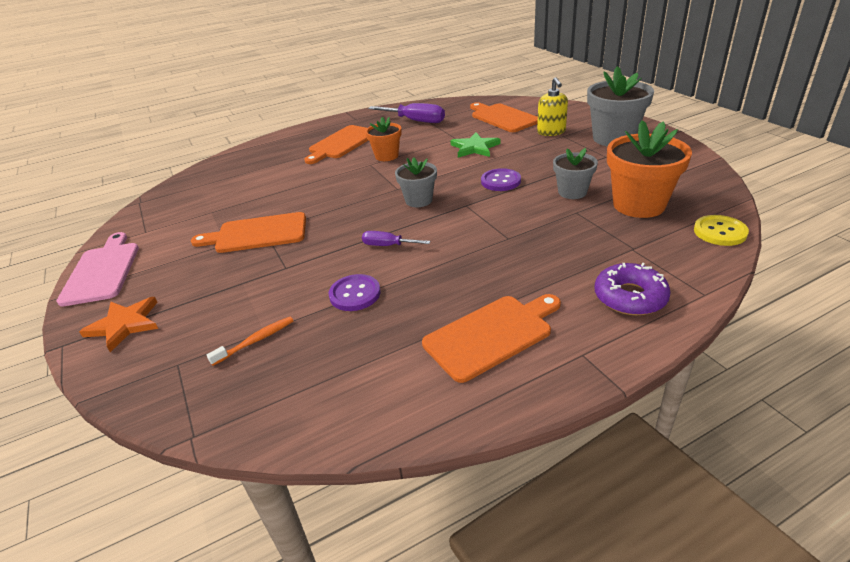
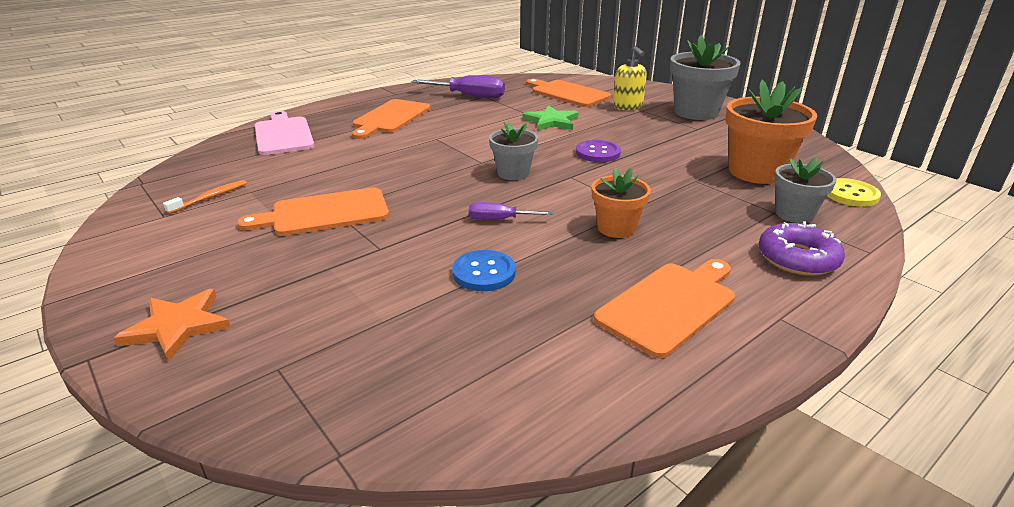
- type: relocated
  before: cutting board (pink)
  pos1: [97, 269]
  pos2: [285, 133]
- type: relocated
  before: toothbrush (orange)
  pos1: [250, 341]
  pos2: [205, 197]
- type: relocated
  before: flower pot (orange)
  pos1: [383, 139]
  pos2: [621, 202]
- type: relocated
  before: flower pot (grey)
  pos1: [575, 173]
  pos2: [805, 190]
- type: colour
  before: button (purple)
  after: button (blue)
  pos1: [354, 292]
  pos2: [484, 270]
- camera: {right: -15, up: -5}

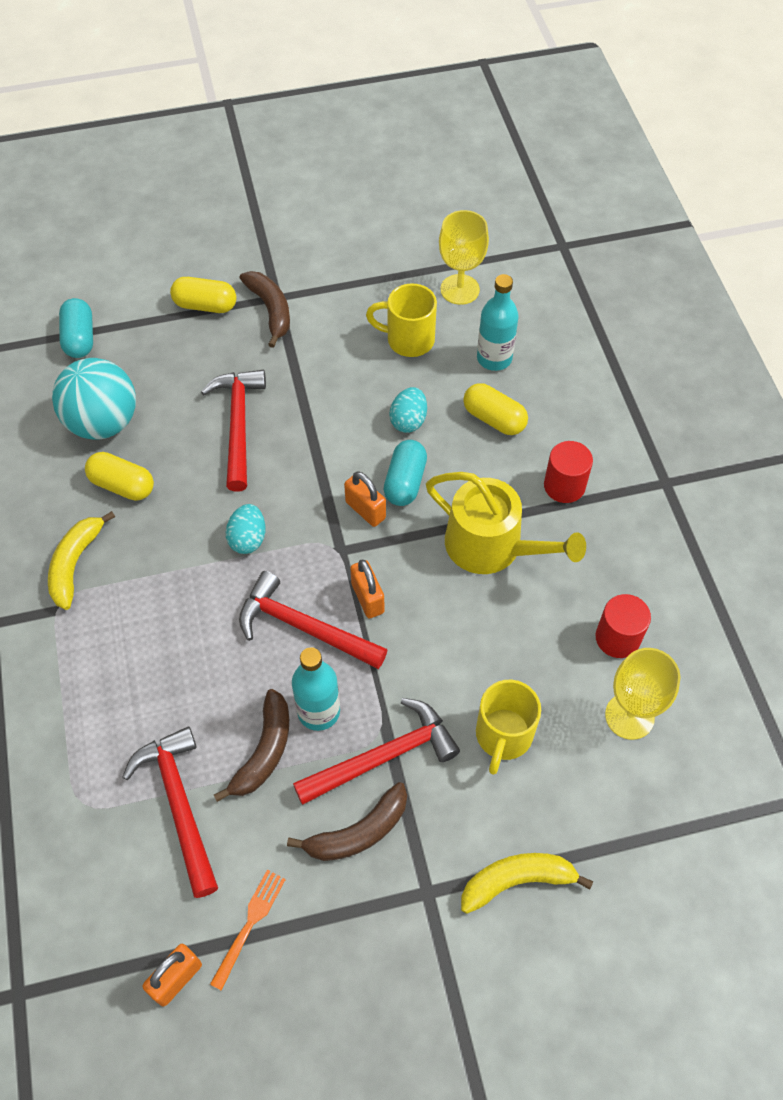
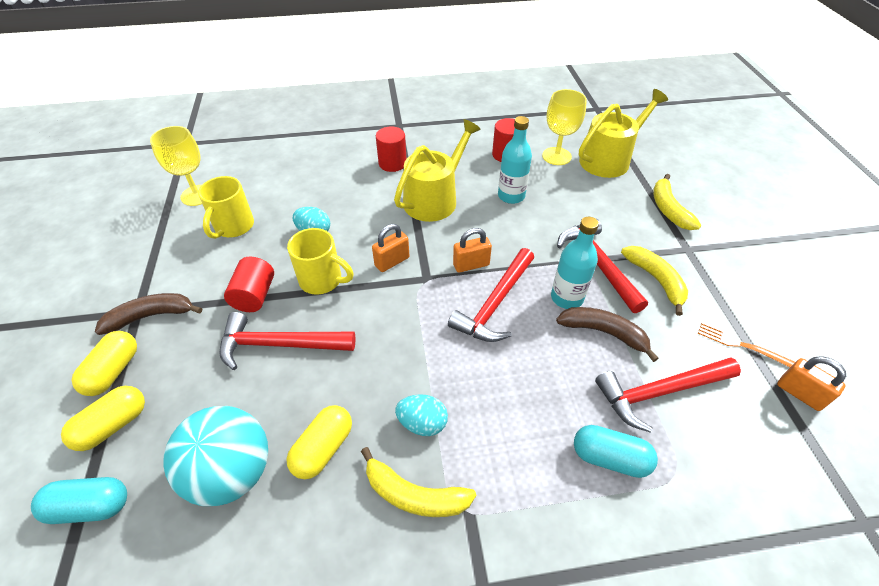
- type: appeared
  after: cylinder (red)
  pos2: [249, 284]
- type: appeared
  after: watering can (yellow)
  pos2: [623, 133]
- type: relocated
  before: egg (turquoise)
  pos1: [245, 529]
  pos2: [421, 415]
- type: relocated
  before: capsule (turquoise)
  pos1: [405, 473]
  pos2: [616, 451]
- type: relocated
  before: capsule (yellow)
  pos1: [495, 409]
  pos2: [103, 418]
- type: relocated
  before: mug (yellow)
  pos1: [508, 727]
  pos2: [320, 261]
- type: relocated
  before: bottle (turquoise)
  pos1: [498, 322]
  pos2: [515, 160]
- type: colour
  before: banana (brown)
  after: banana (yellow)
  pos1: [347, 821]
  pos2: [654, 281]
- camera: {right: -85, up: -10}

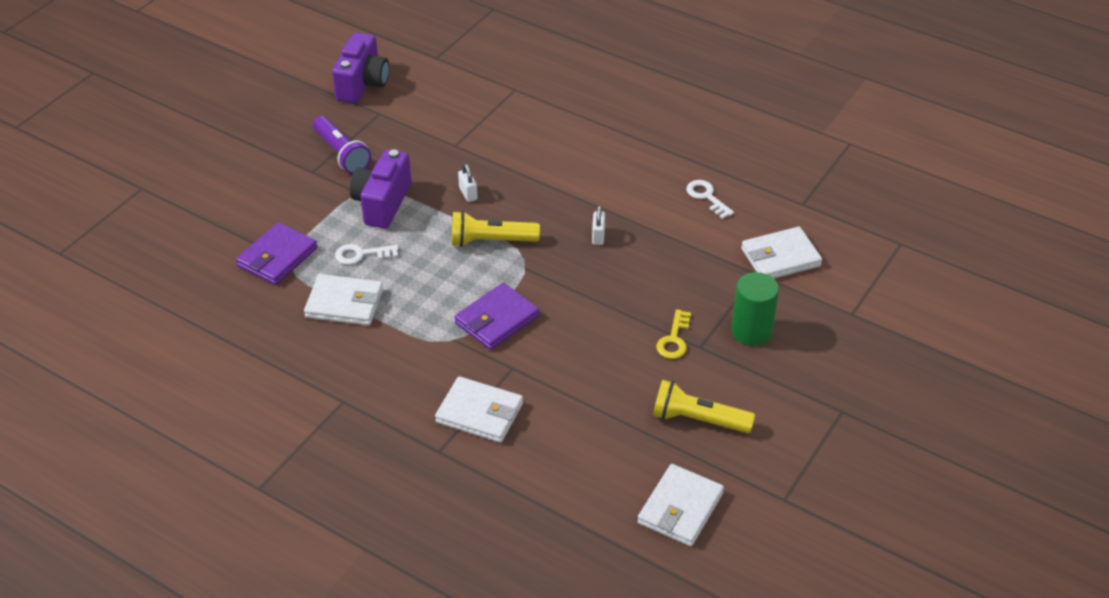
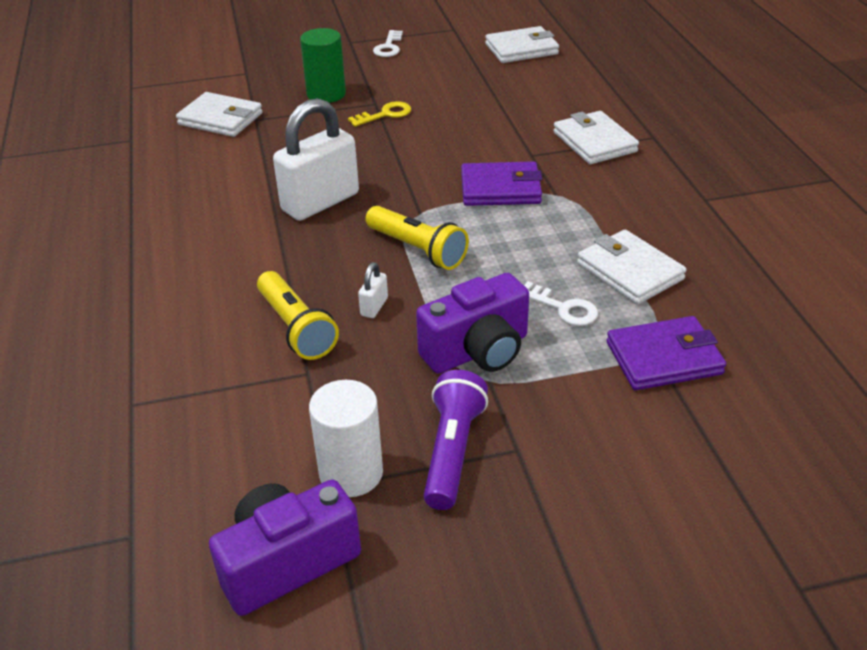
- type: appeared
  after: cylinder (white)
  pos2: [346, 438]
- type: relocated
  before: flashlight (yellow)
  pos1: [704, 406]
  pos2: [298, 315]
- type: relocated
  before: key (white)
  pos1: [710, 199]
  pos2: [388, 43]
- type: size
  before: padlock (white)
  pos1: [598, 225]
  pos2: [316, 159]
  scale: 2.43
- camera: {right: -135, up: -5}

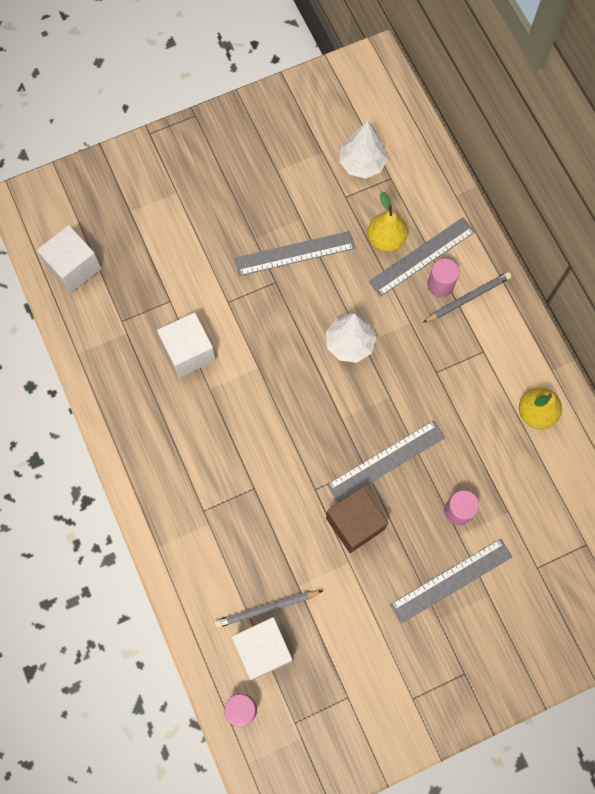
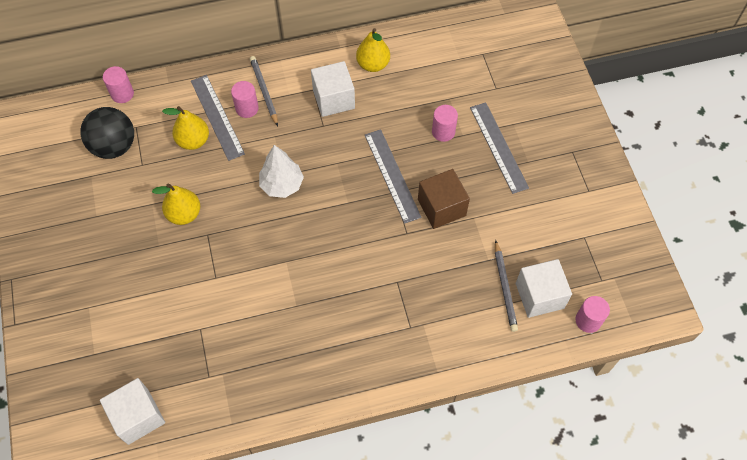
- type: appeared
  after: cylinder (pink)
  pos2: [118, 84]
- type: relocated
  before: cube (white)
  pos1: [186, 345]
  pos2: [333, 89]
- type: exchanged
  before: ruler (grey)
  after: pear (yellow)
  pos1: [294, 253]
  pos2: [176, 204]
- type: exchanged
  before: tree (white)
  after: ball (black)
  pos1: [364, 149]
  pos2: [107, 133]
- camera: {right: -80, up: -10}

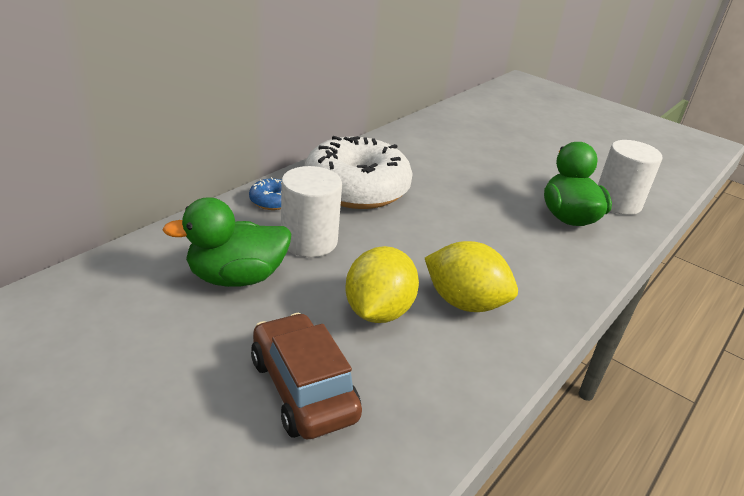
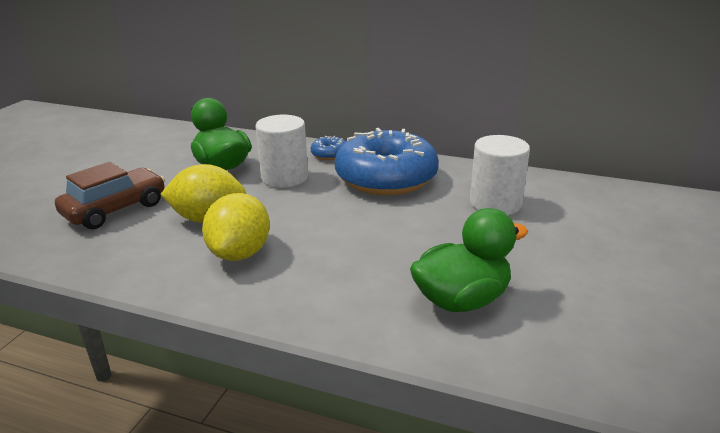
- type: relocated
  before: cylinder (white)
  pos1: [630, 177]
  pos2: [500, 175]
- type: colour
  before: donut (white)
  after: donut (blue)
  pos1: [359, 172]
  pos2: [387, 161]
- camera: {right: 75, up: -5}

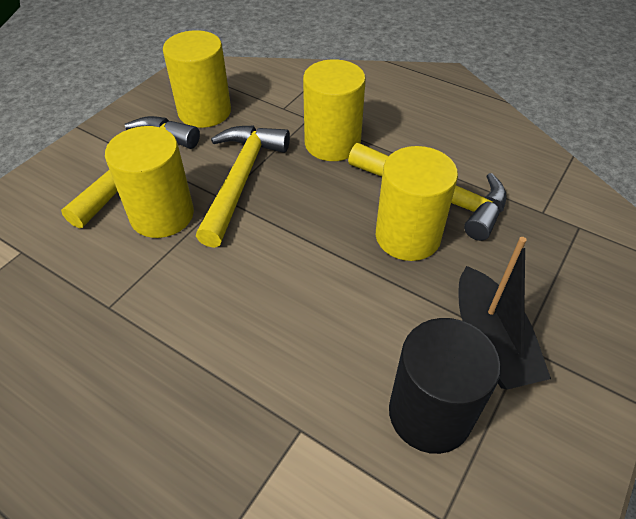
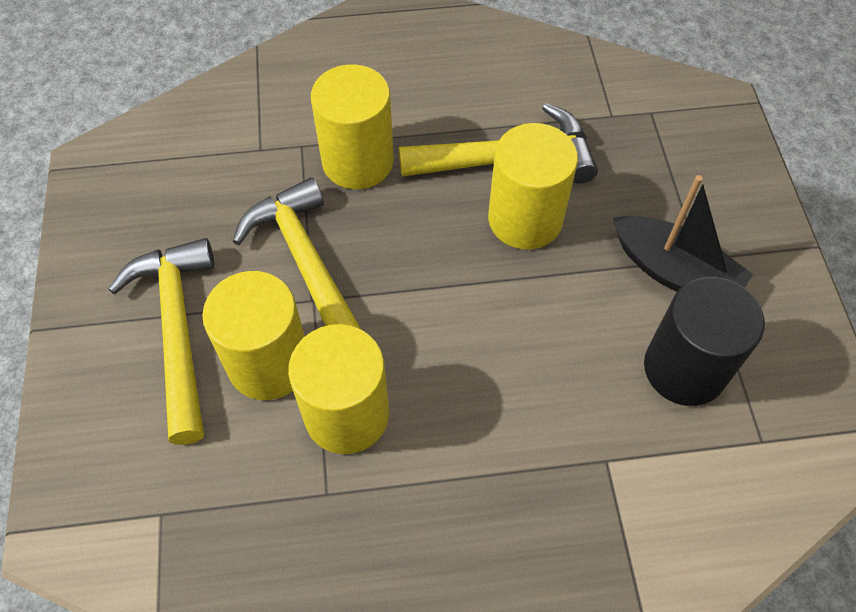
- type: relocated
  before: cylinder (yellow)
  pos1: [197, 79]
  pos2: [338, 389]
- camera: {right: -40, up: 10}

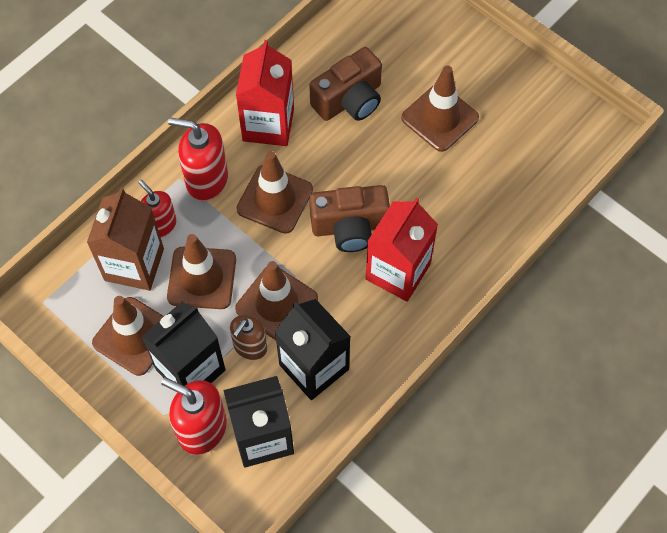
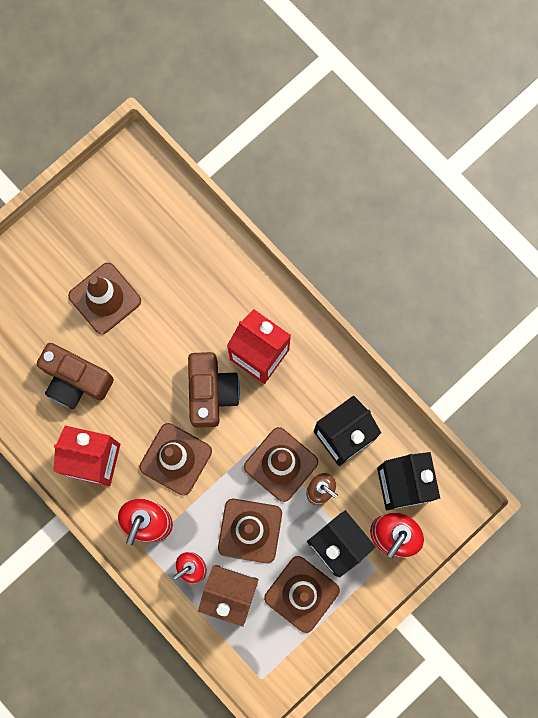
- type: spun
  before: camera (brown)
  pos1: [345, 84]
  pos2: [75, 376]
  turn: 150
- camera: {right: -85, up: 15}

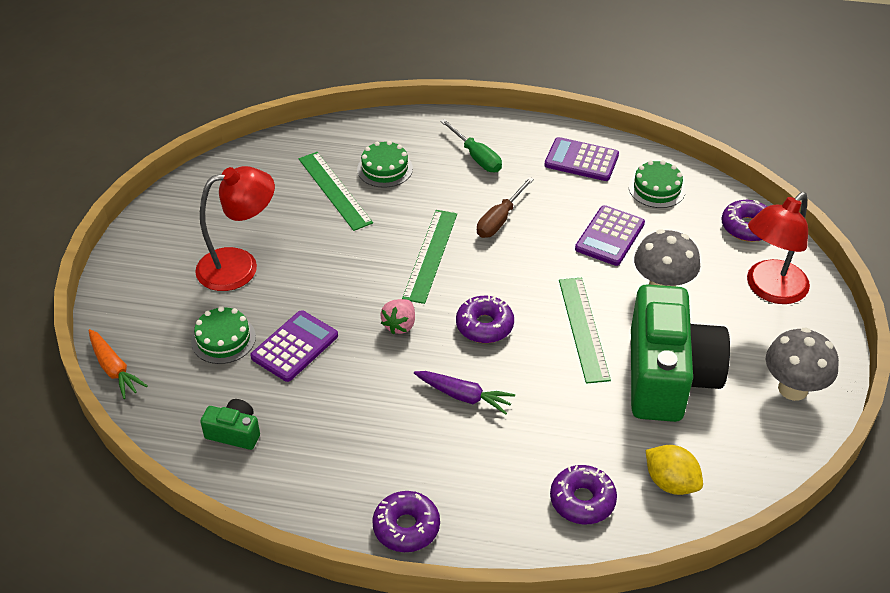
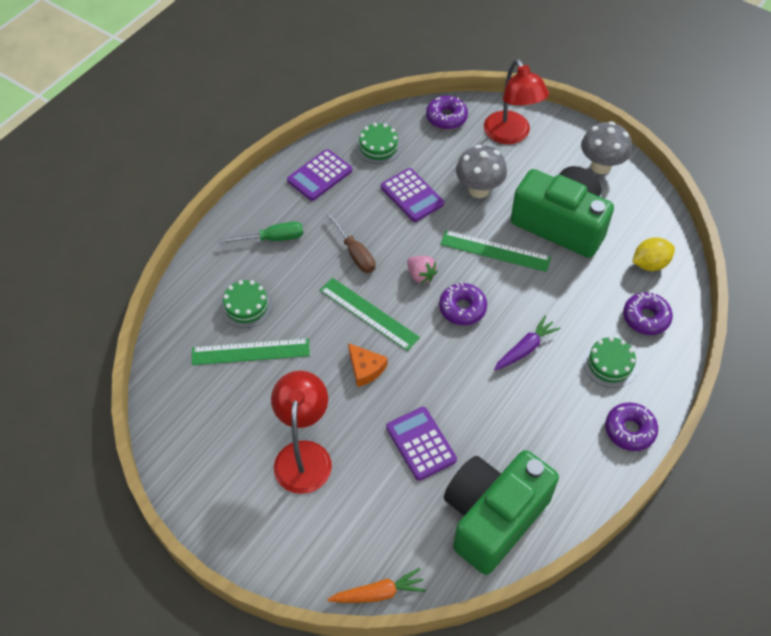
- type: appeared
  after: cheese (orange)
  pos2: [368, 365]
- type: relocated
  before: cake (green)
  pos1: [223, 335]
  pos2: [610, 362]
- type: relocated
  before: strawberry (pink)
  pos1: [398, 316]
  pos2: [422, 270]
- type: size
  before: camera (green)
  pos1: [230, 424]
  pos2: [501, 512]
  scale: 2.38
- camera: {right: -65, up: 10}

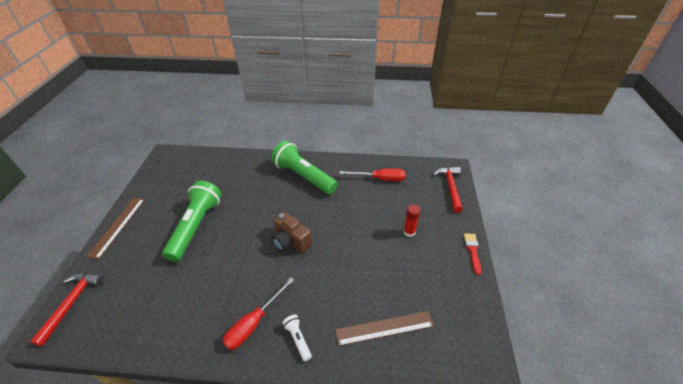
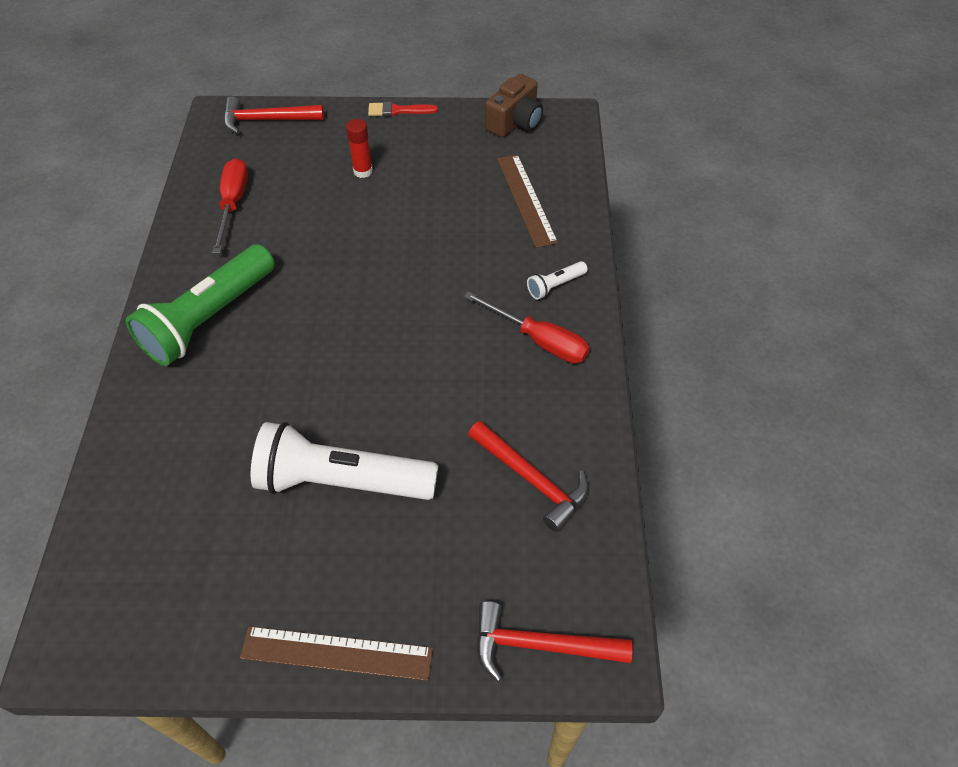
- type: appeared
  after: hammer (red)
  pos2: [528, 476]
- type: relocated
  before: camera (brown)
  pos1: [292, 232]
  pos2: [514, 105]
- type: colour
  before: flashlight (green)
  after: flashlight (white)
  pos1: [192, 221]
  pos2: [344, 461]
- camera: {right: -95, up: 10}

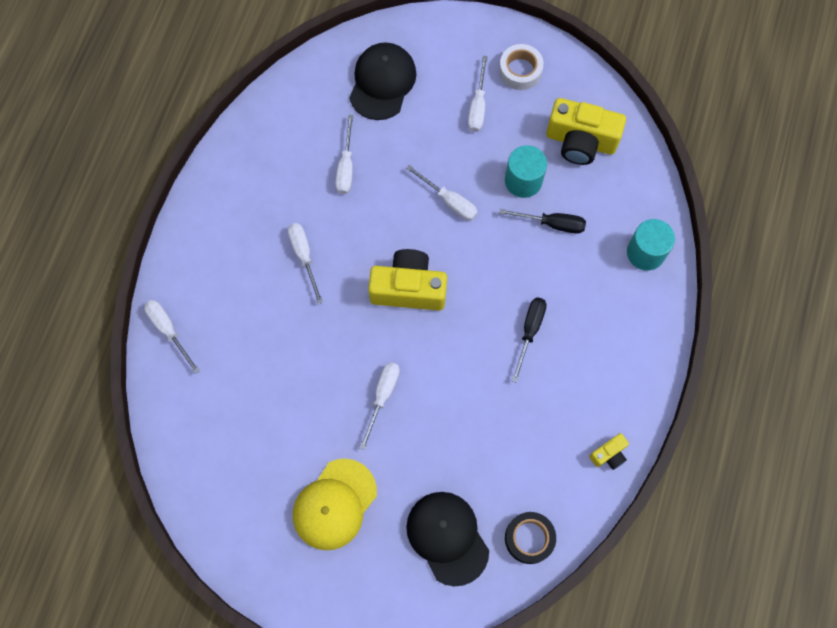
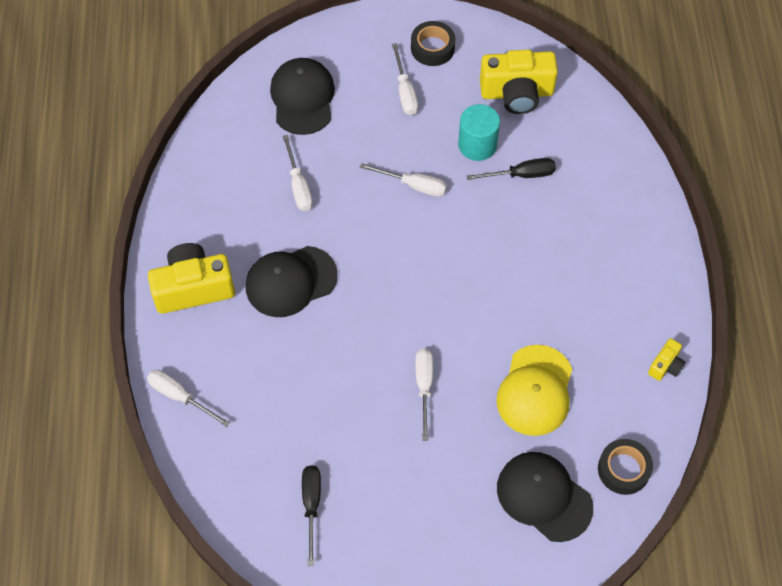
- type: missing
  before: cylinder (turquoise)
  pos1: [651, 244]
- type: relocated
  before: cap (yellow)
  pos1: [335, 504]
  pos2: [534, 390]
- type: relocated
  before: camera (yellow)
  pos1: [407, 280]
  pos2: [191, 278]
- type: relocated
  before: screwdriver (black)
  pos1: [529, 340]
  pos2: [311, 515]
- type: exchanged
  before: screwdriver (white)
  after: cap (black)
  pos1: [305, 263]
  pos2: [292, 281]
- type: colour
  before: tape (white)
  after: tape (black)
  pos1: [521, 67]
  pos2: [433, 43]
- camera: {right: -20, up: -10}

